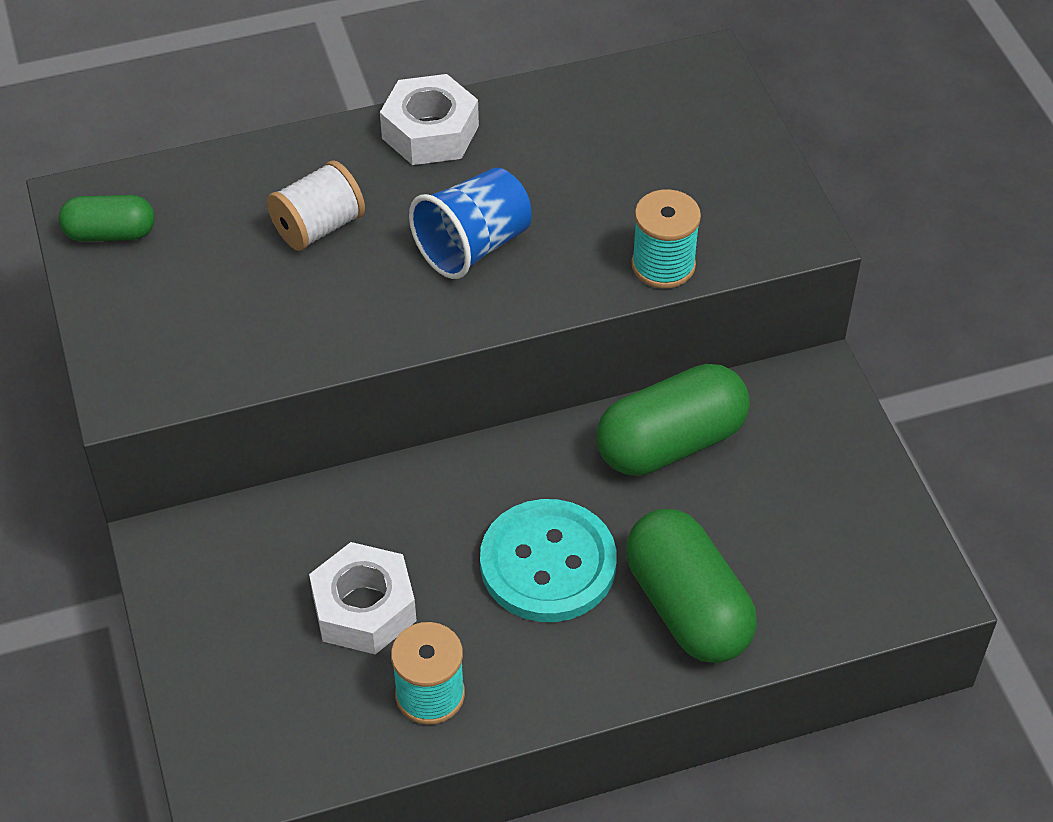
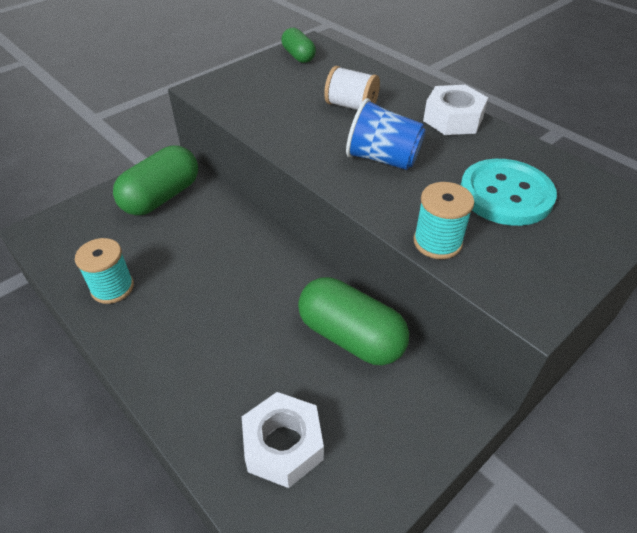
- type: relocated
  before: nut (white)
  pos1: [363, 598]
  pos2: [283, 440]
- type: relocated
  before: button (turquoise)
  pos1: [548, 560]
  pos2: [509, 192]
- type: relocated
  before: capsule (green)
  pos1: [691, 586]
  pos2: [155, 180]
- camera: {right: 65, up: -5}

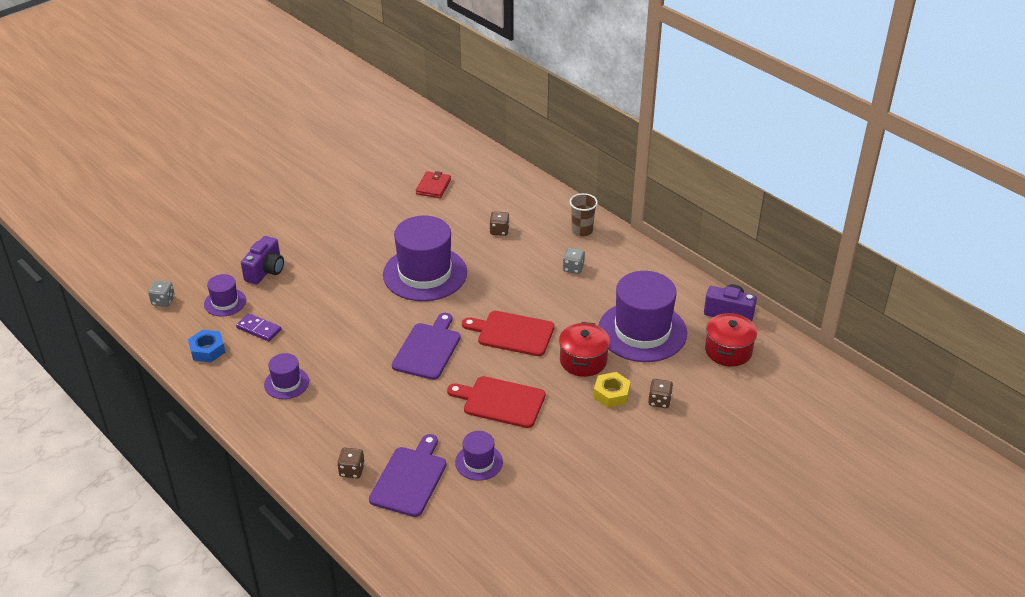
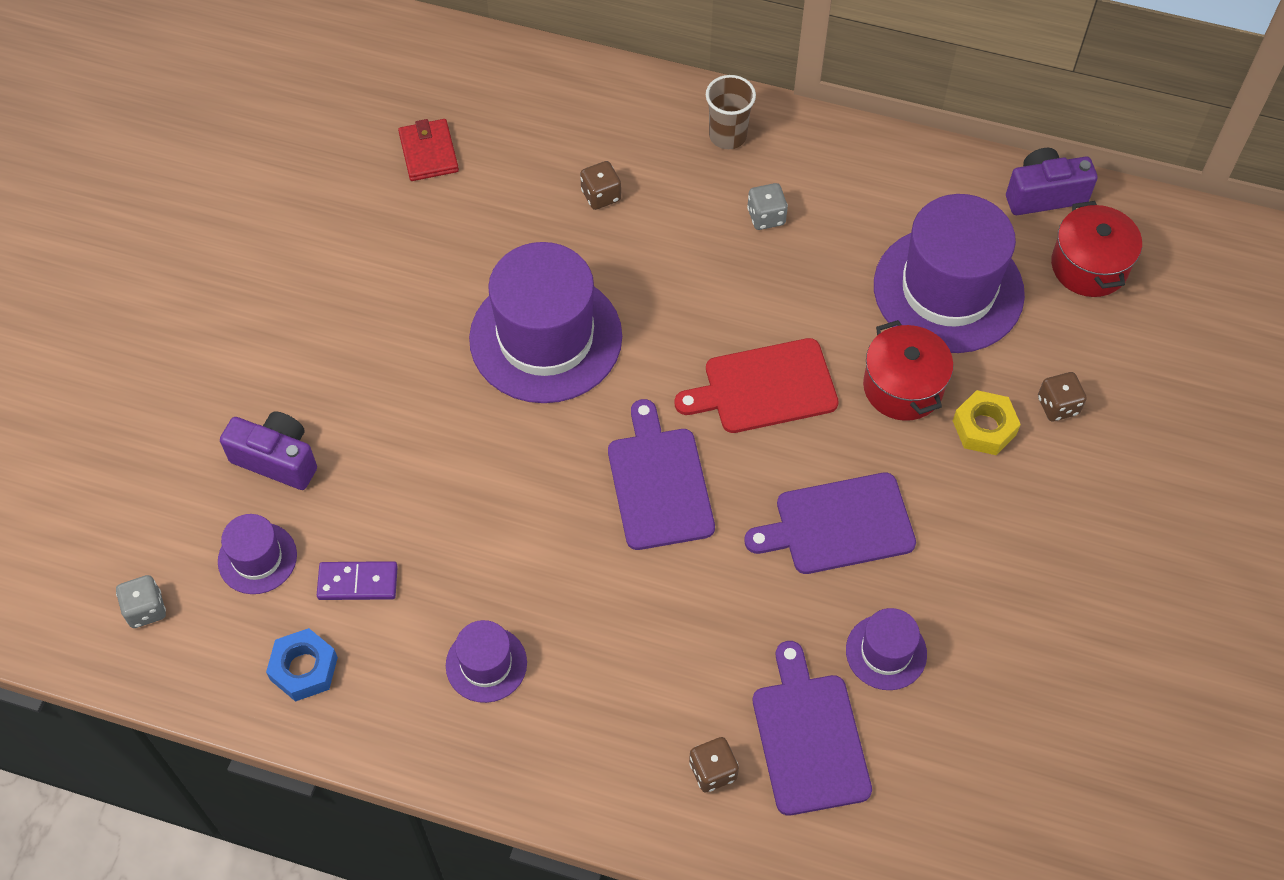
- type: colour
  before: cutting board (red)
  after: cutting board (purple)
  pos1: [496, 402]
  pos2: [830, 523]
- type: spun
  before: camera (purple)
  pos1: [262, 260]
  pos2: [268, 450]
  turn: -60
- camera: {right: -30, up: 20}

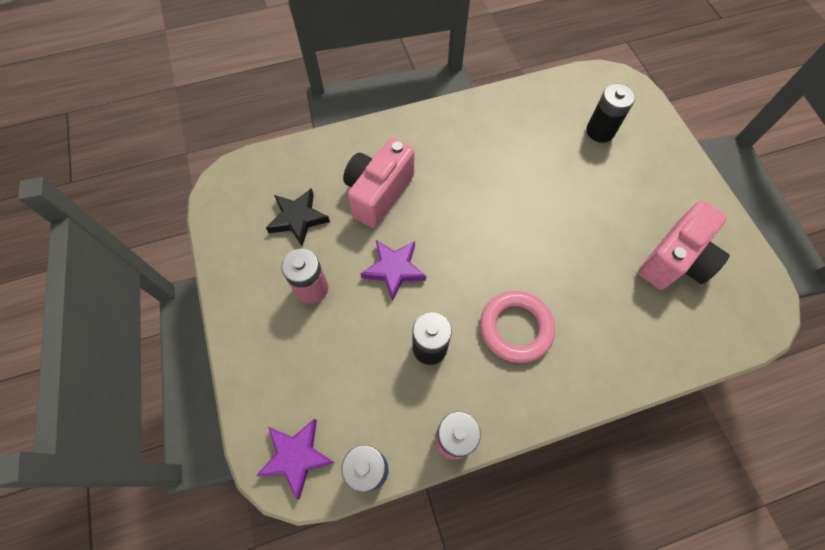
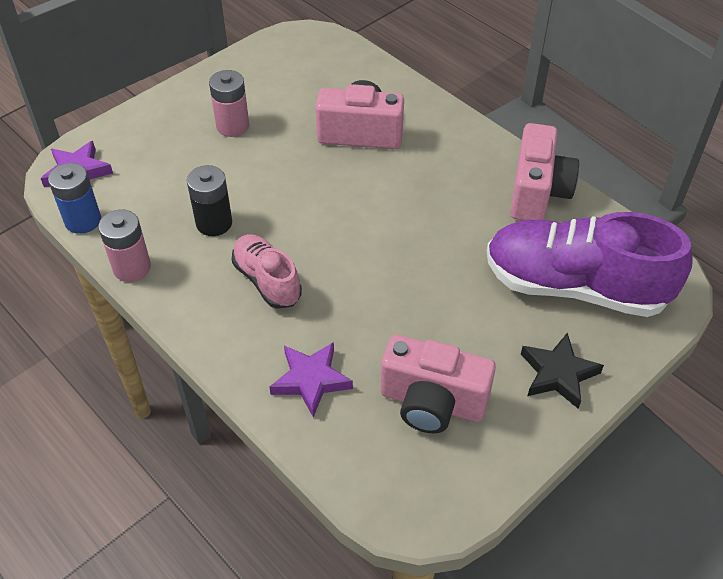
- type: appeared
  after: camera (pink)
  pos2: [545, 171]
- type: relocated
  before: star (black)
  pos1: [298, 217]
  pos2: [562, 370]
- type: relocated
  before: star (purple)
  pos1: [393, 270]
  pos2: [311, 379]
- type: exchanged
  before: ring (pink)
  after: shoe (pink)
  pos1: [517, 327]
  pos2: [267, 271]
- type: exchanged
  before: battery (black)
  after: shoe (purple)
  pos1: [610, 113]
  pos2: [590, 264]
- camera: {right: 65, up: -15}

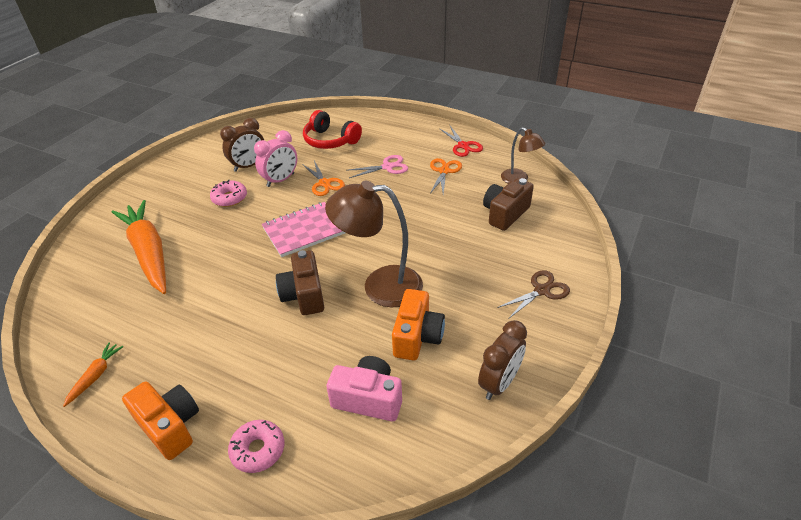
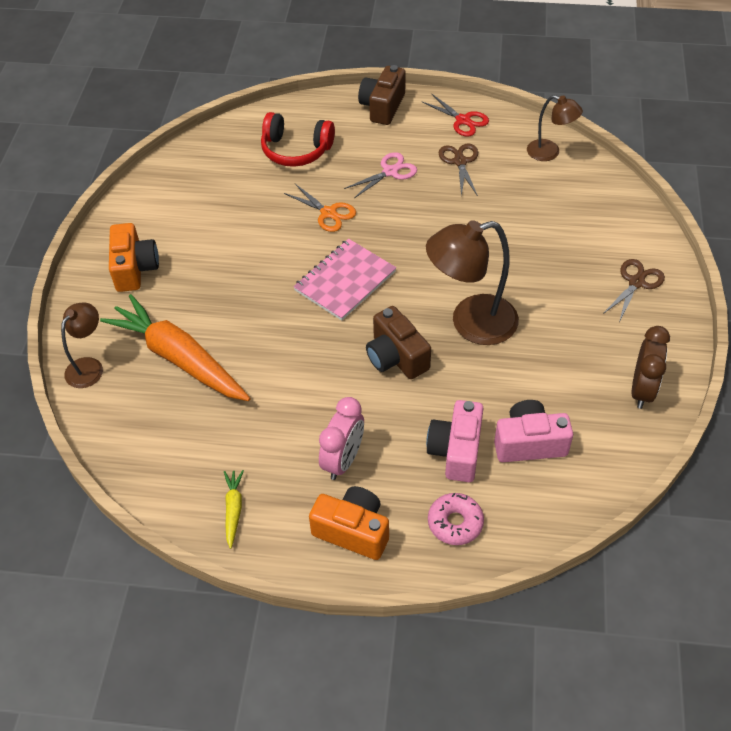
- type: missing
  before: donut (pink)
  pos1: [228, 193]
- type: missing
  before: clock (brown)
  pos1: [242, 145]
- type: appeared
  after: lamp (brown)
  pos2: [82, 345]
- type: appeared
  after: camera (pink)
  pos2: [454, 441]
- type: relocated
  before: clock (pink)
  pos1: [275, 158]
  pos2: [341, 438]
- type: relocated
  before: camera (orange)
  pos1: [418, 324]
  pos2: [134, 257]
- type: relocated
  before: camera (brown)
  pos1: [508, 204]
  pos2: [382, 95]
- type: colour
  before: carrot (orange)
  after: carrot (yellow)
  pos1: [93, 374]
  pos2: [234, 509]
- type: colour
  before: scissors (orange)
  after: scissors (brown)
  pos1: [446, 176]
  pos2: [458, 170]
- camera: {right: -20, up: 10}

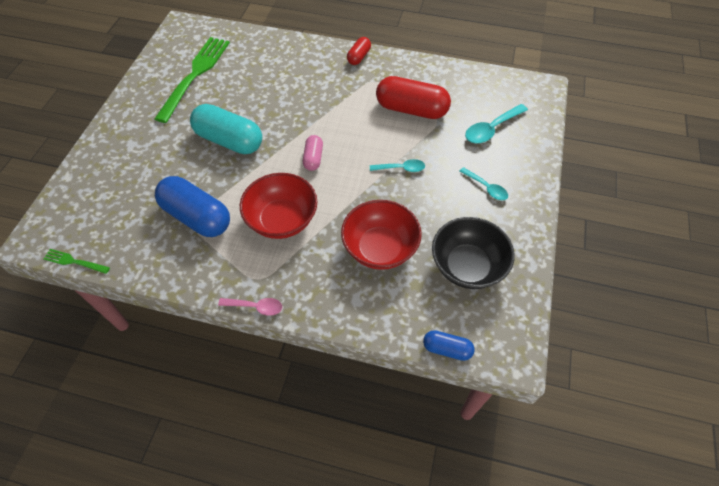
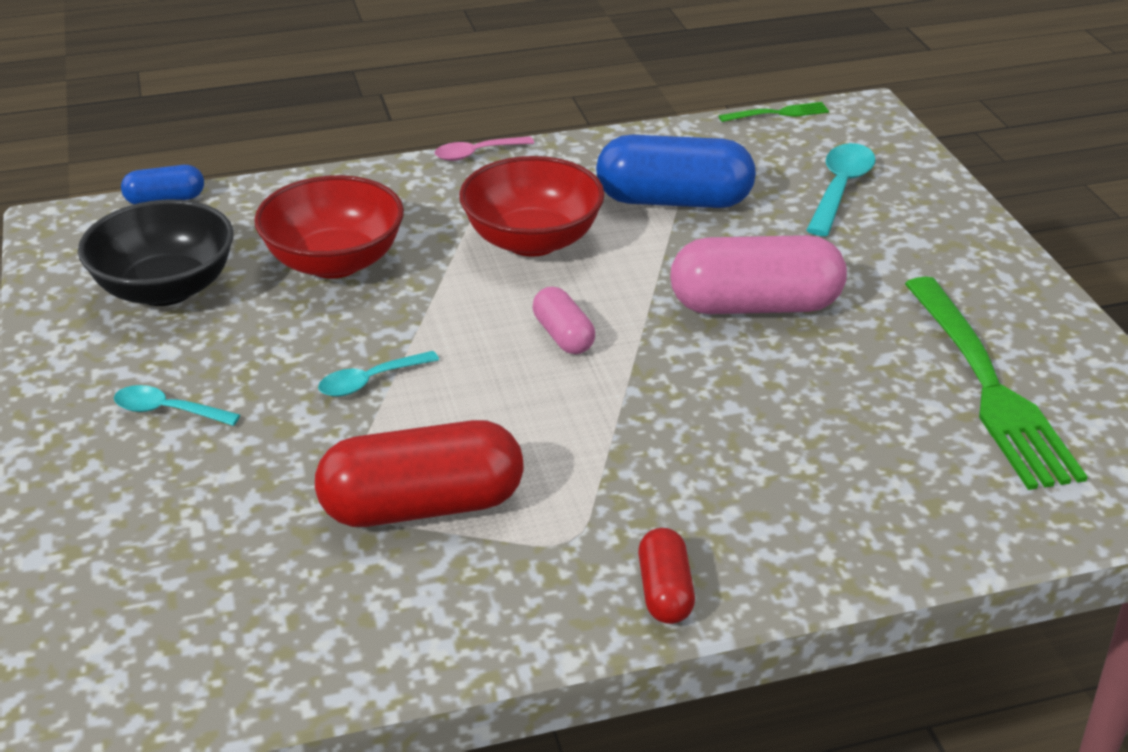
- type: relocated
  before: spoon (turquoise)
  pos1: [496, 124]
  pos2: [841, 189]
- type: colour
  before: capsule (turquoise)
  after: capsule (pink)
  pos1: [226, 129]
  pos2: [758, 274]
- camera: {right: 150, up: -20}

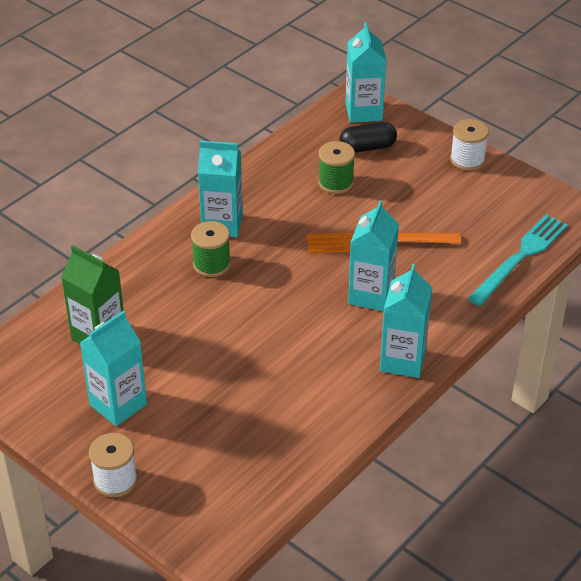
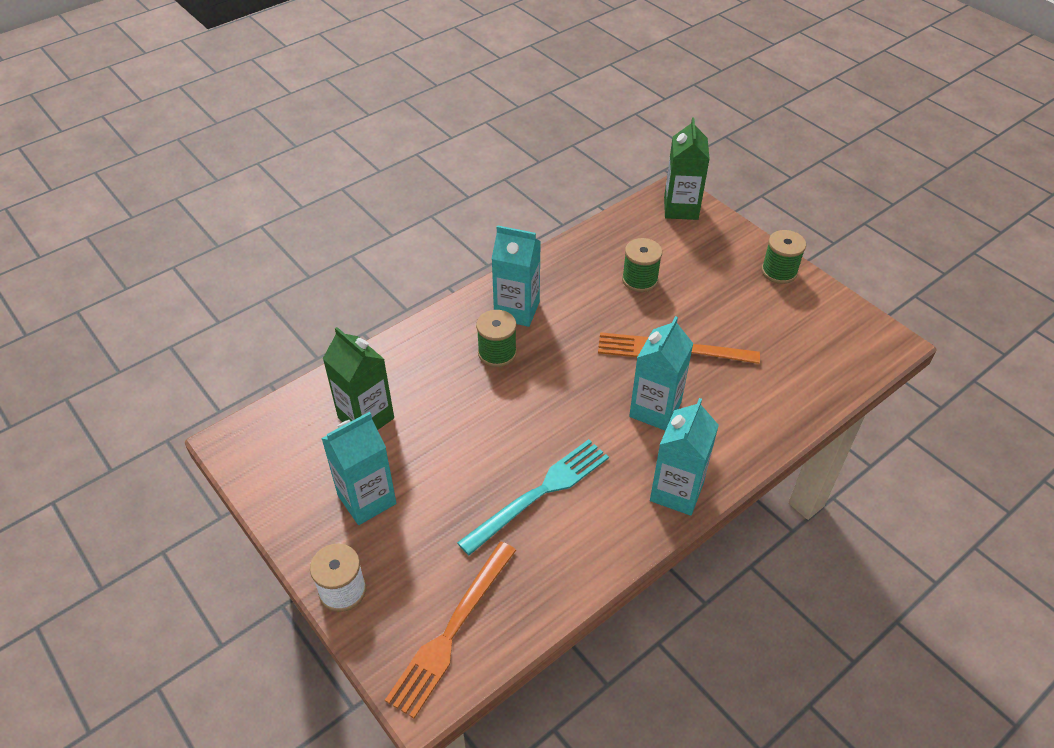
- type: missing
  before: capsule (black)
  pos1: [368, 137]
- type: appeared
  after: fork (orange)
  pos2: [450, 630]
- type: relocated
  before: fork (turquoise)
  pos1: [517, 260]
  pos2: [533, 497]
- type: colour
  before: carton (turquoise)
  after: carton (green)
  pos1: [366, 72]
  pos2: [687, 169]
- type: colour
  before: spool (white)
  after: spool (green)
  pos1: [469, 145]
  pos2: [783, 257]
- camera: {right: 10, up: 5}

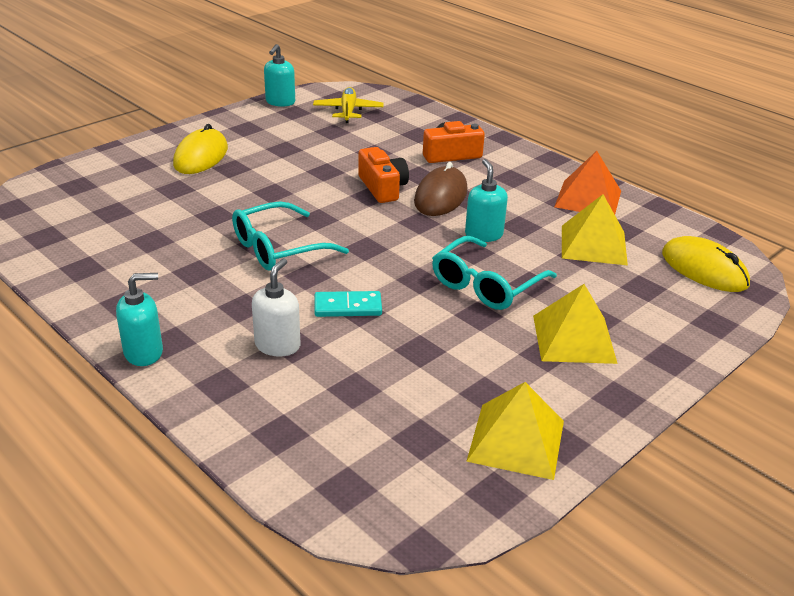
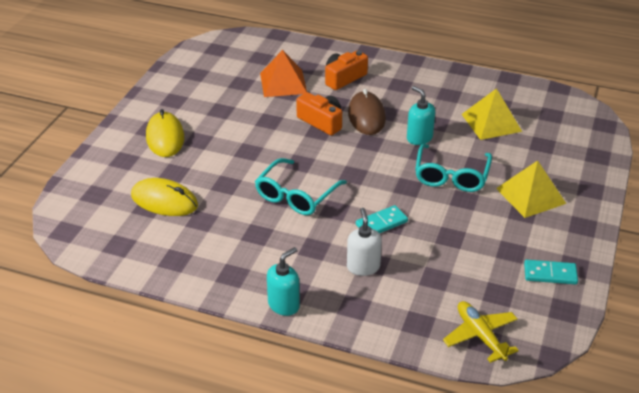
- type: missing
  before: soap dispenser (turquoise)
  pos1: [279, 75]
- type: relocated
  before: plane (yellow)
  pos1: [348, 105]
  pos2: [481, 332]
- type: relocated
  before: pyramid (orange)
  pos1: [587, 182]
  pos2: [283, 73]
- type: relocated
  before: mouse (yellow)
  pos1: [706, 264]
  pos2: [164, 197]
- type: exchanged
  before: pyramid (yellow)
  after: domino (turquoise)
  pos1: [515, 431]
  pos2: [551, 272]
- camera: {right: -25, up: 5}

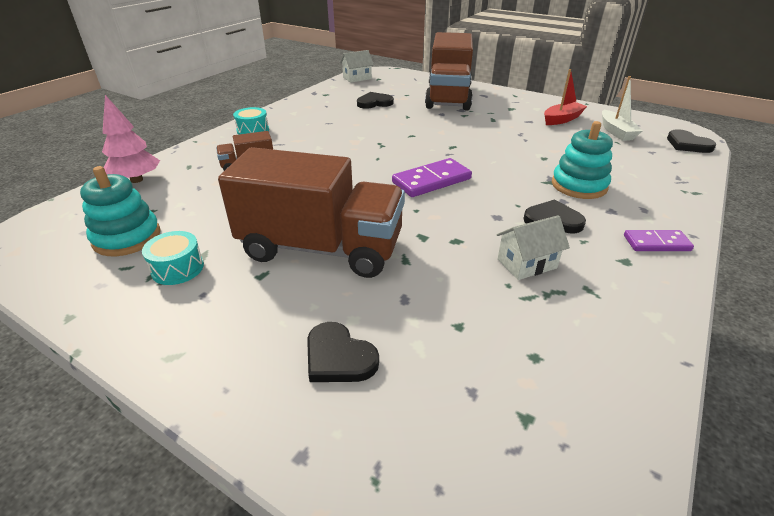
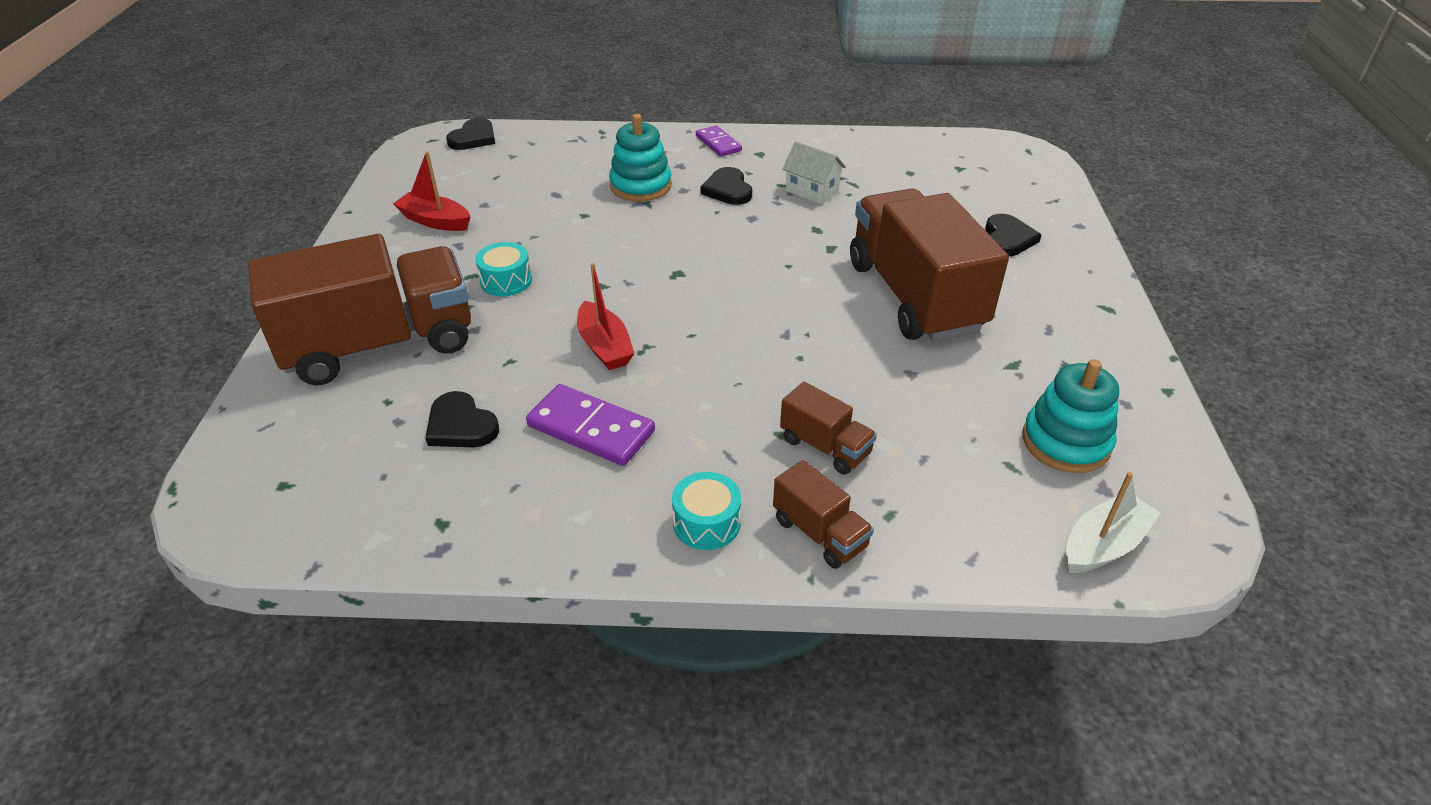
- type: missing
  before: tree (pink)
  pos1: [131, 139]
- type: missing
  before: house (white)
  pos1: [357, 66]
- type: appeared
  after: boat (red)
  pos2: [606, 316]
- type: appeared
  after: truck (brown)
  pos2: [823, 514]
- type: relocated
  before: drum (turquoise)
  pos1: [173, 258]
  pos2: [503, 269]
- type: relocated
  before: domino (purple)
  pos1: [432, 177]
  pos2: [590, 425]
- type: relocated
  before: boat (white)
  pos1: [622, 108]
  pos2: [1113, 522]
- camera: {right: -120, up: 5}

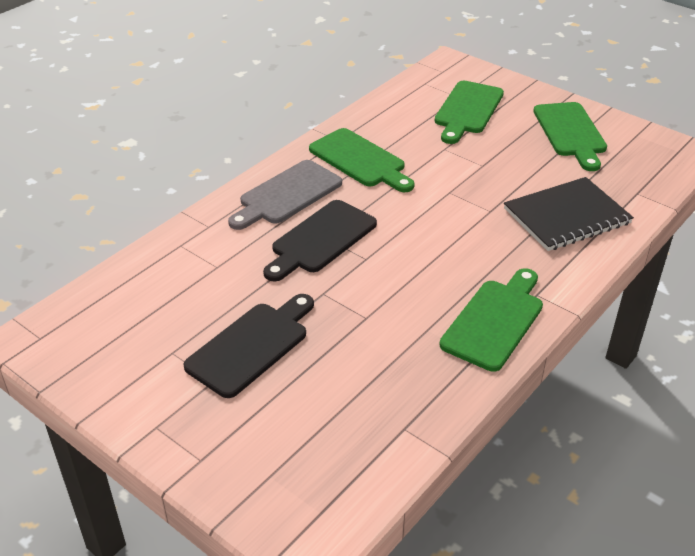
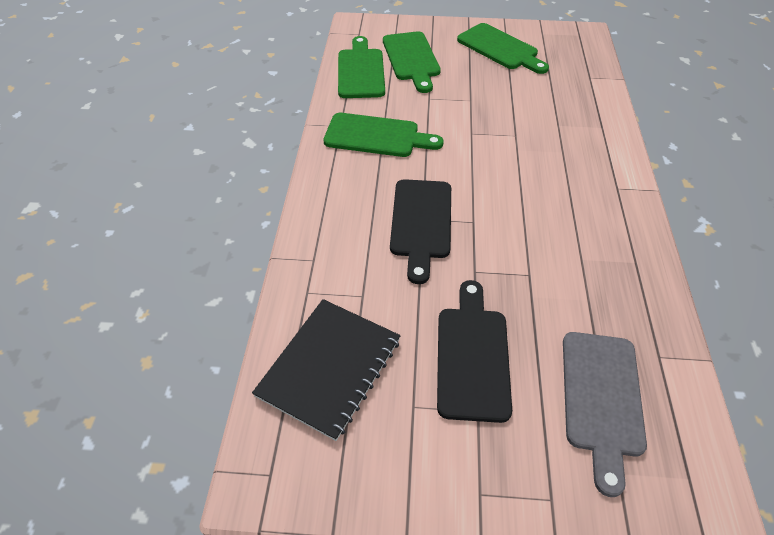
- type: relocated
  before: cutting board (grey)
  pos1: [285, 195]
  pos2: [605, 414]
- type: relocated
  before: cutting board (green)
  pos1: [491, 320]
  pos2: [361, 67]
- type: relocated
  before: notebook (black)
  pos1: [569, 214]
  pos2: [326, 370]
- camera: {right: -35, up: 10}

